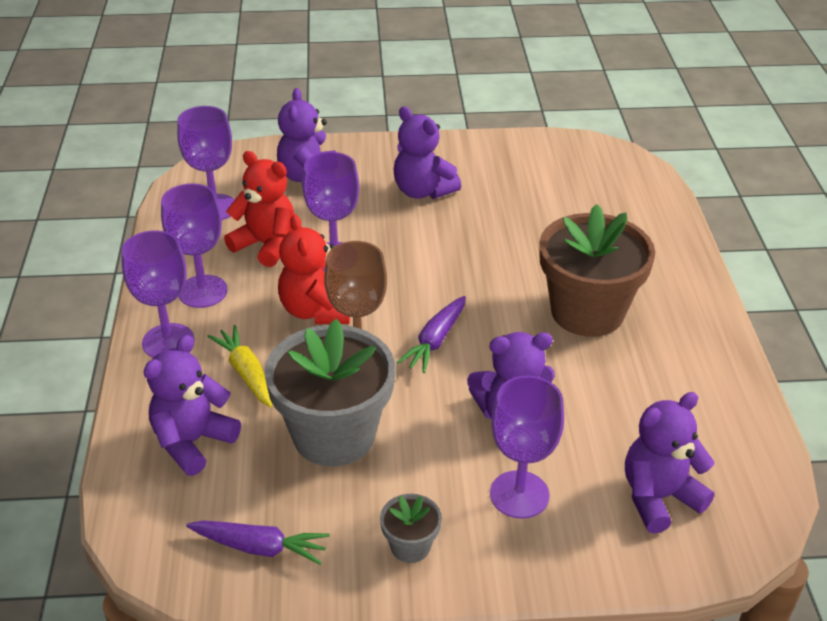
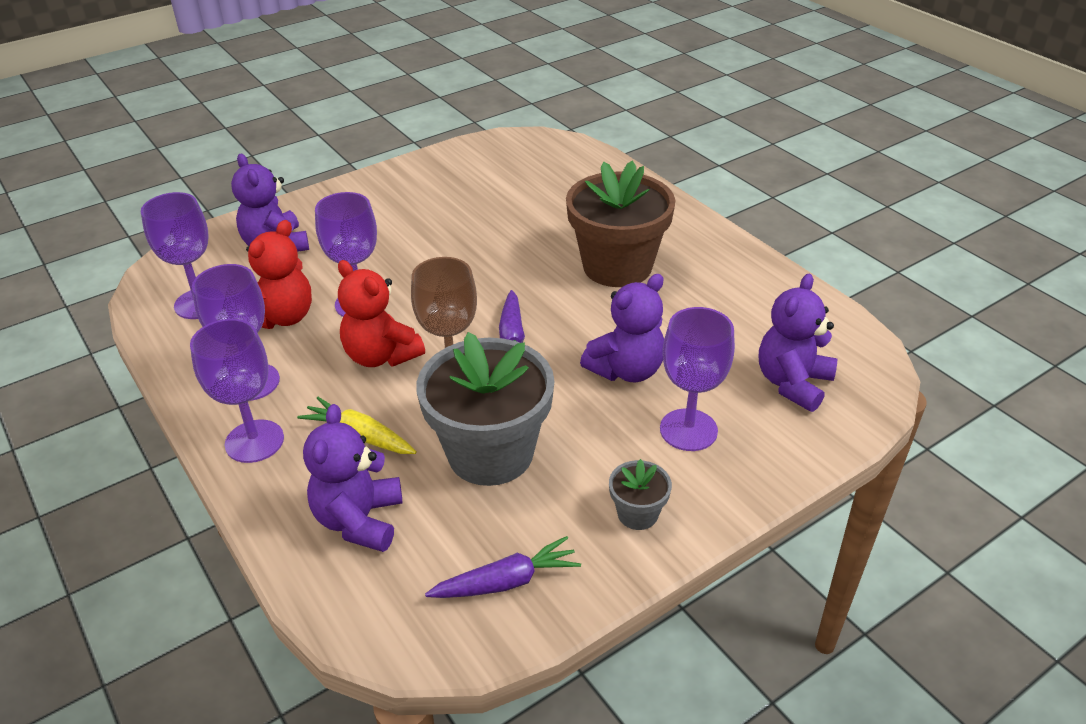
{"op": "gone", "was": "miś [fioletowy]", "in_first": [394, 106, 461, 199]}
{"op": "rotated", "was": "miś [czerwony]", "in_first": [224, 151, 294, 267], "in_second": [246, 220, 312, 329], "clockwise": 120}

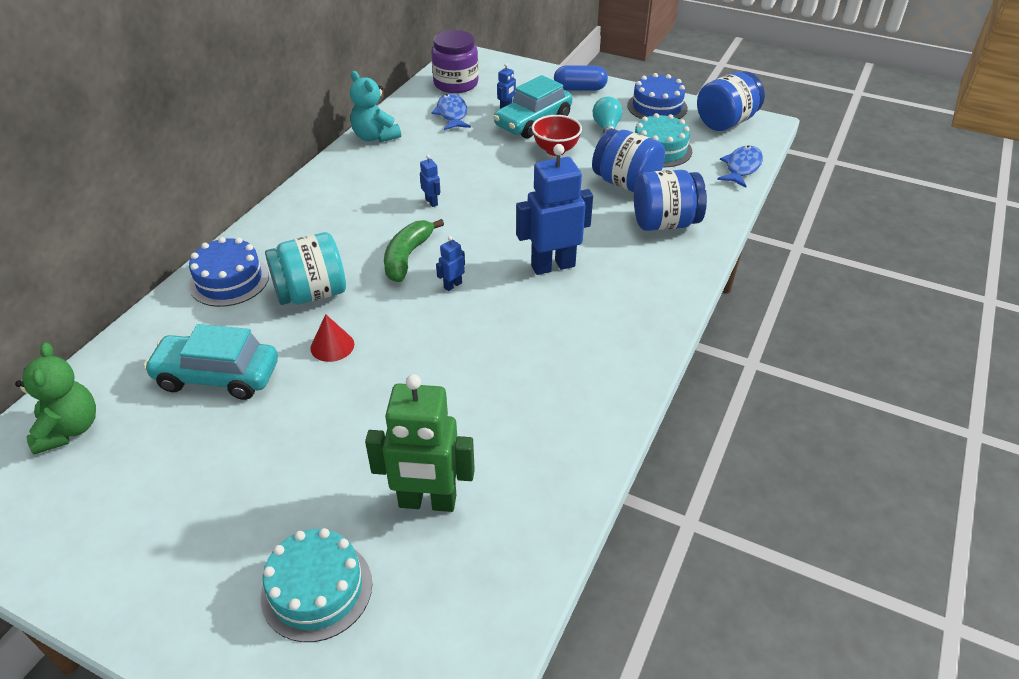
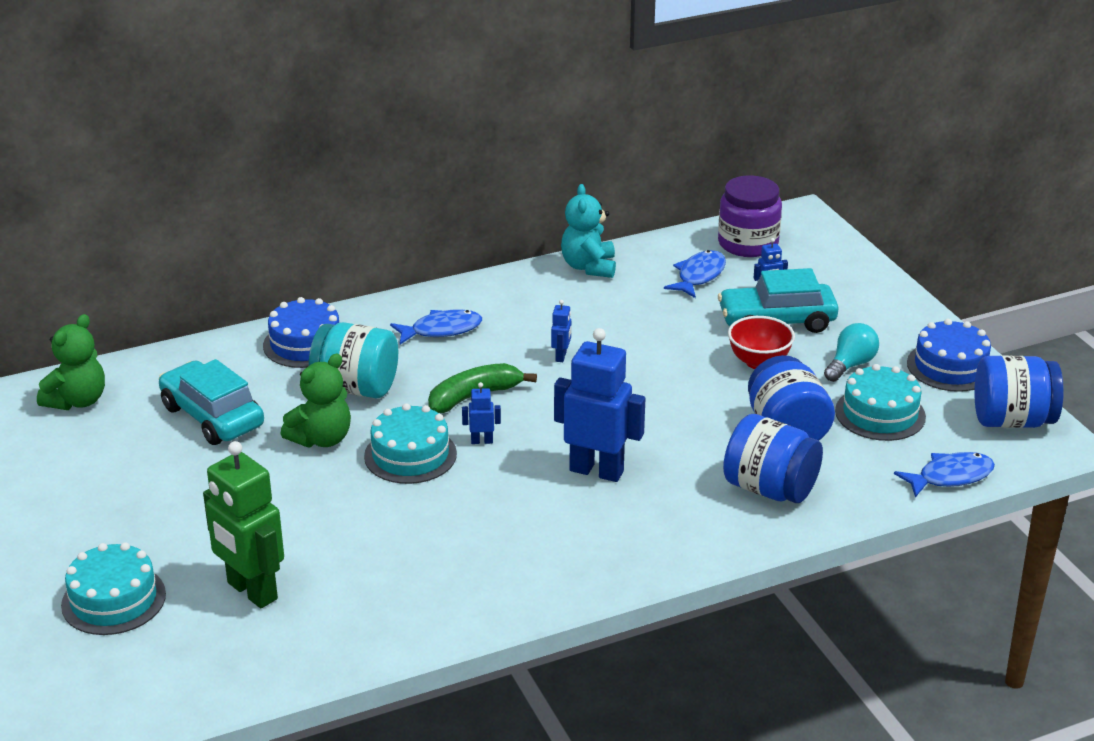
{"op": "gone", "was": "kapsułka [niebieski]", "in_first": [554, 65, 608, 91]}
{"op": "new", "now": "tort [turkusowy]", "in_second": [364, 403, 457, 484]}
{"op": "new", "now": "ryba [niebieski]", "in_second": [390, 309, 482, 344]}
{"op": "swapped", "was": "stożek [czerwony]", "now": "miś [zielony]", "in_first": [310, 314, 354, 362], "in_second": [281, 354, 351, 448]}

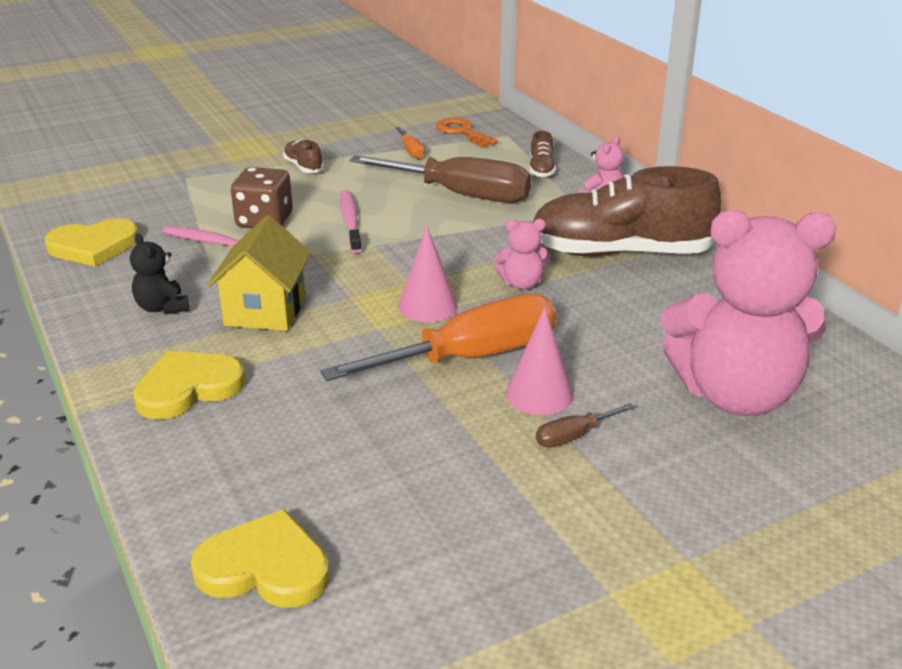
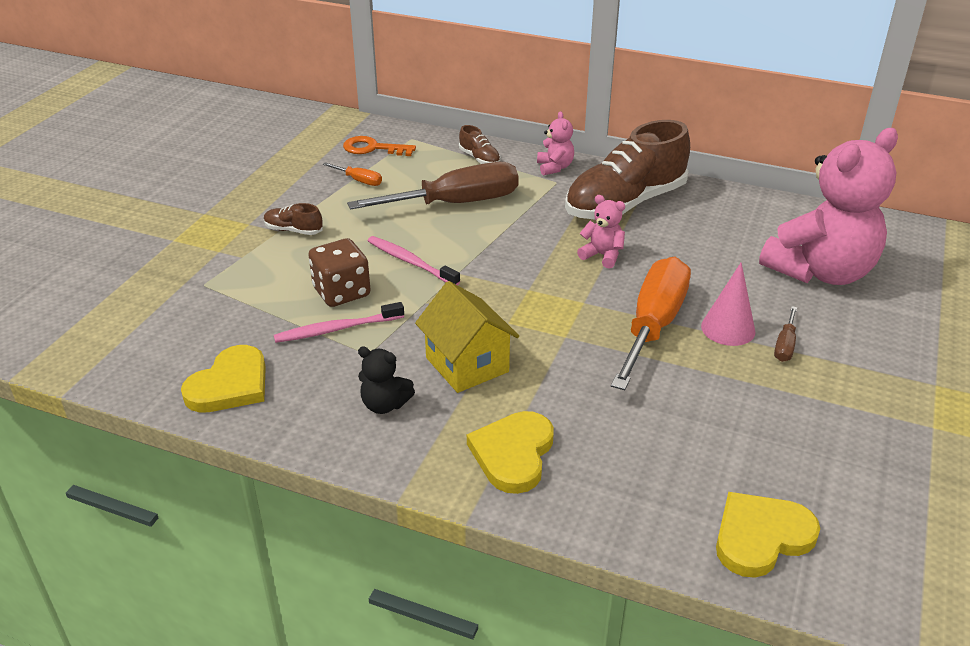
{"op": "gone", "was": "stożek [różowy]", "in_first": [398, 225, 458, 322]}
{"op": "rotated", "was": "miś [różowy]", "in_first": [494, 219, 551, 290], "in_second": [577, 195, 625, 269], "clockwise": -105}

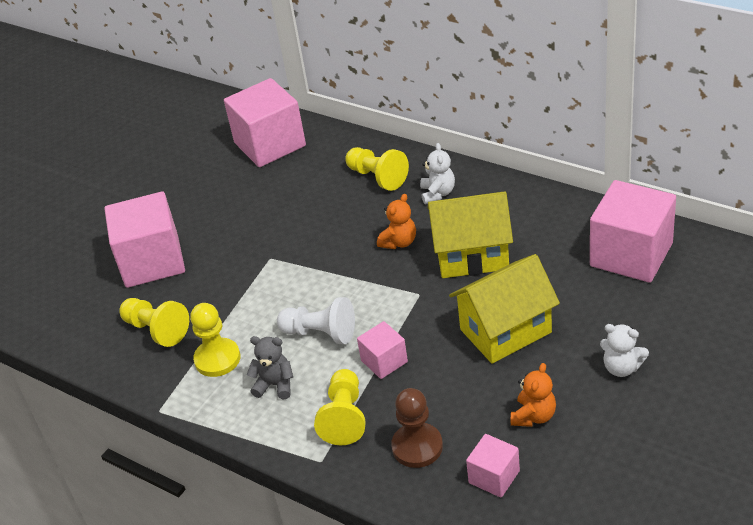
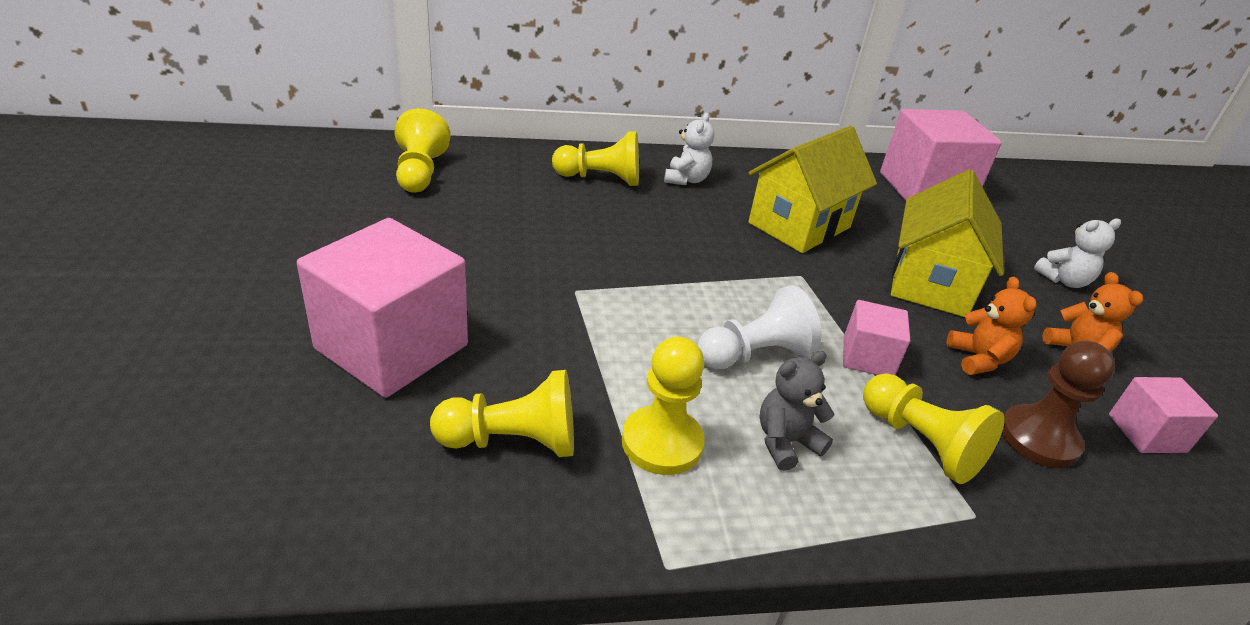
{"op": "shifted", "was": "miś [pomarańczowy]", "in_first": [377, 194, 416, 249], "in_second": [947, 276, 1036, 375]}
{"op": "swapped", "was": "sześcian [różowy]", "now": "pionek [żółty]", "in_first": [224, 78, 306, 167], "in_second": [394, 109, 451, 193]}
{"op": "rotated", "was": "miś [biały]", "in_first": [420, 143, 455, 204], "in_second": [664, 113, 714, 185], "clockwise": 60}

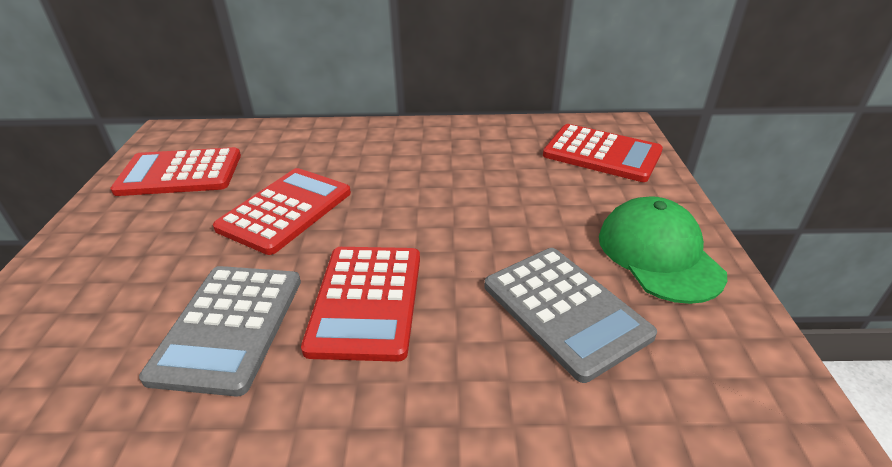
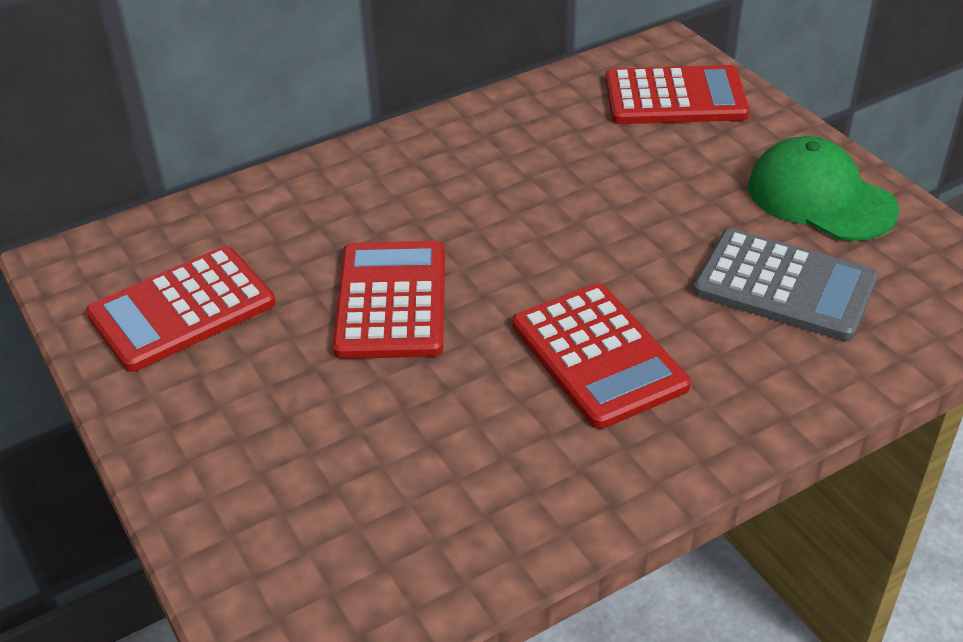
{"op": "gone", "was": "kalkulator [szary]", "in_first": [139, 266, 301, 397]}

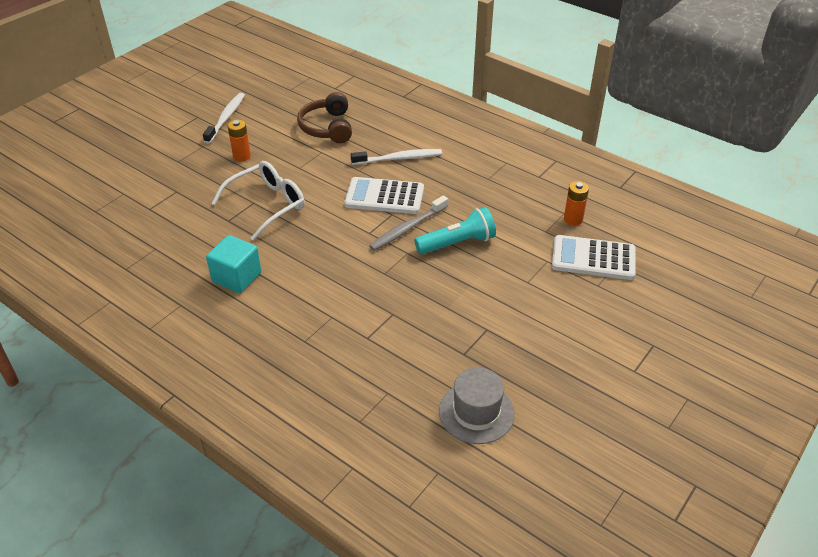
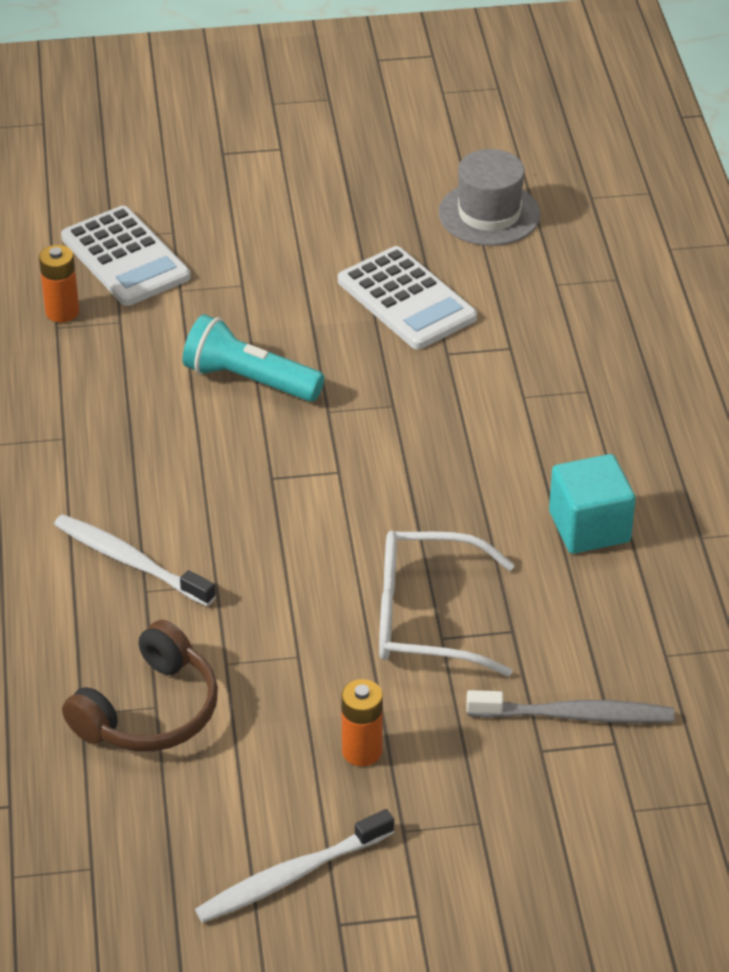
{"op": "shifted", "was": "kalkulator [biały]", "in_first": [344, 177, 424, 214], "in_second": [338, 246, 477, 349]}
{"op": "shifted", "was": "szczoteczka do zębów [szary]", "in_first": [369, 195, 448, 251], "in_second": [466, 690, 674, 723]}

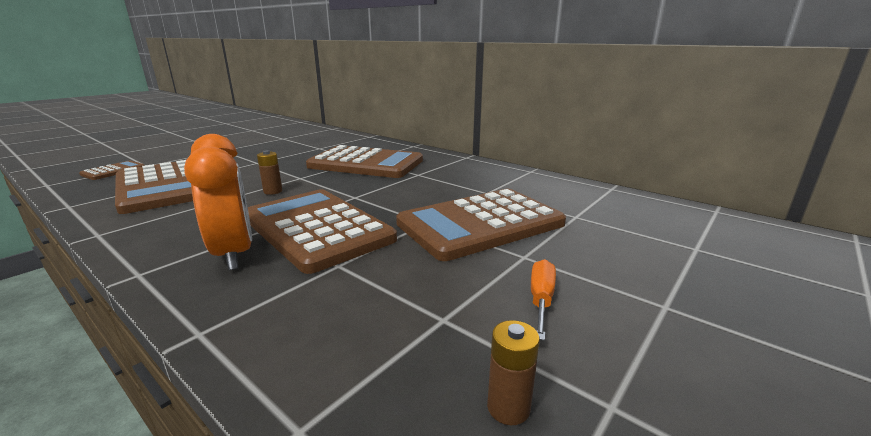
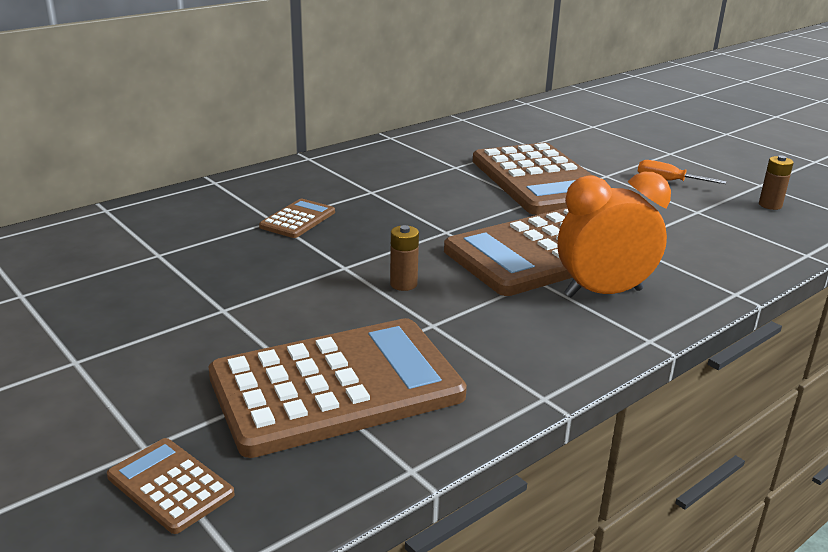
{"op": "scaled", "was": "kalkulator [brązowy]", "in_first": [306, 145, 423, 178], "in_second": [259, 199, 335, 238], "ratio": 0.44}

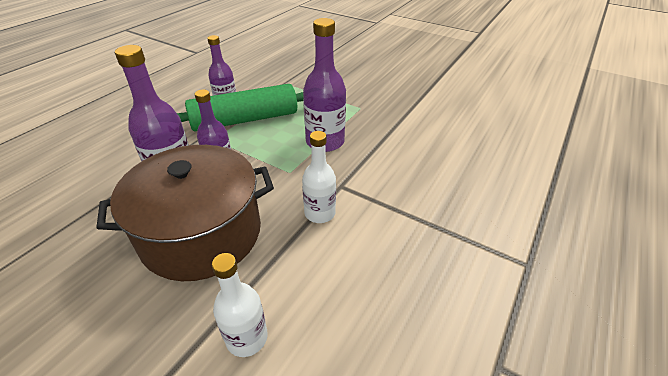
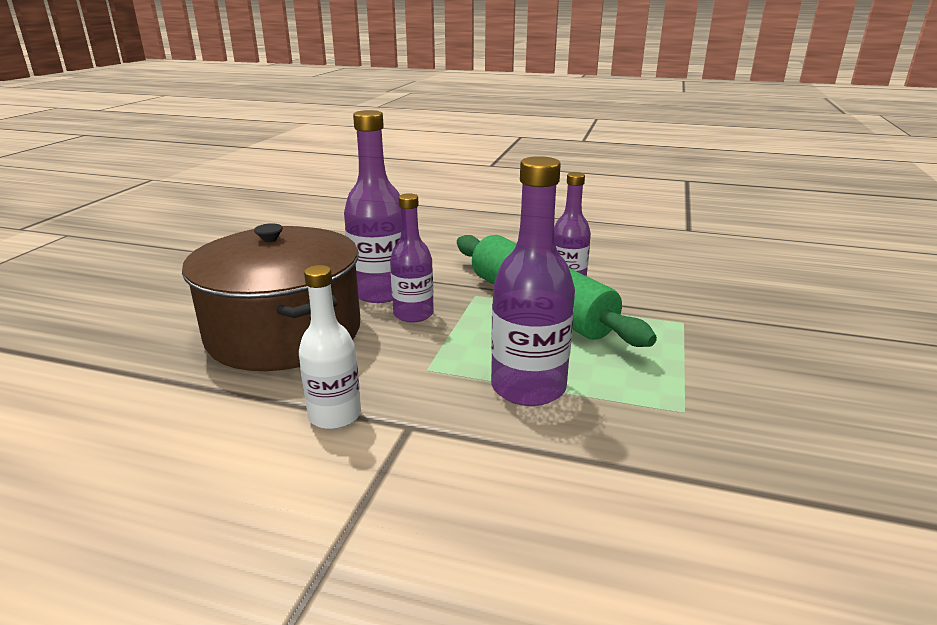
{"op": "gone", "was": "butelka [biały]", "in_first": [212, 253, 268, 357]}

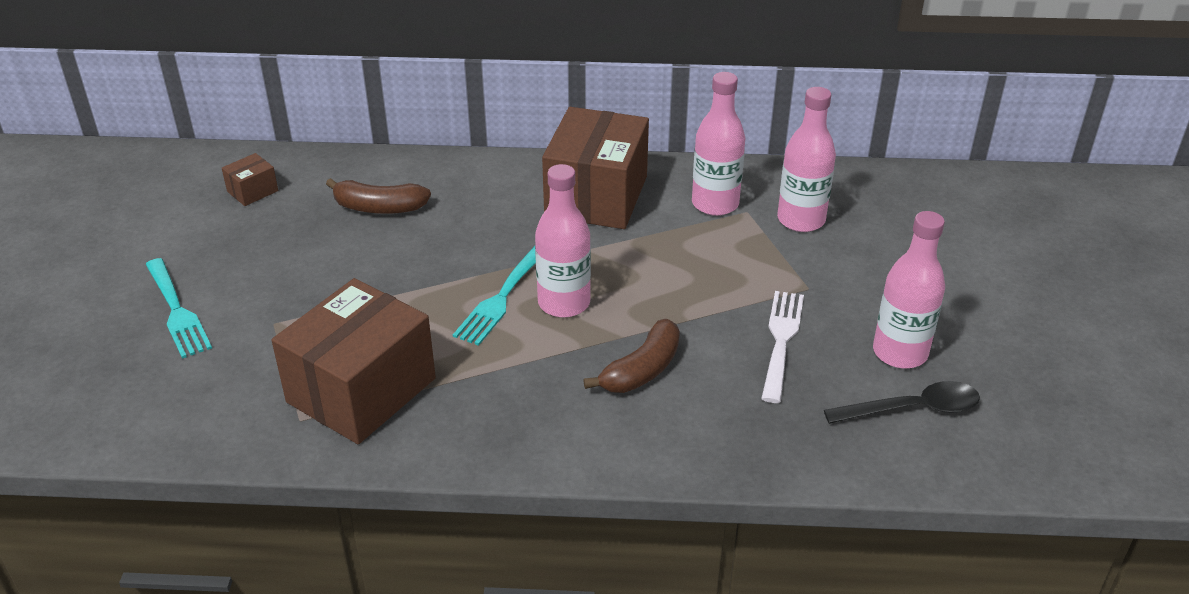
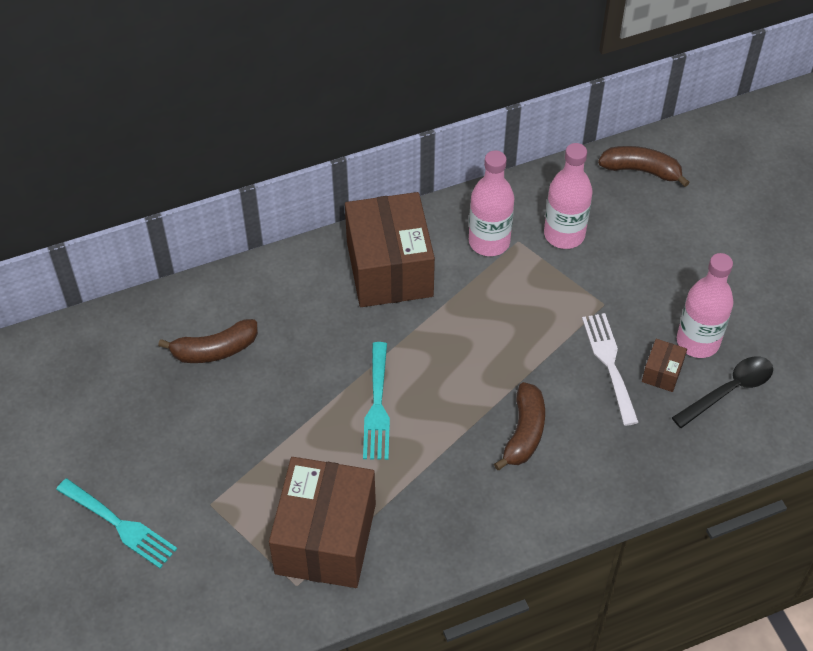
{"op": "gone", "was": "butelka [różowy]", "in_first": [535, 164, 591, 318]}
{"op": "new", "now": "banan [brązowy]", "in_second": [598, 146, 690, 187]}
{"op": "shifted", "was": "pudełko [brązowy]", "in_first": [222, 153, 278, 206], "in_second": [642, 339, 687, 392]}

